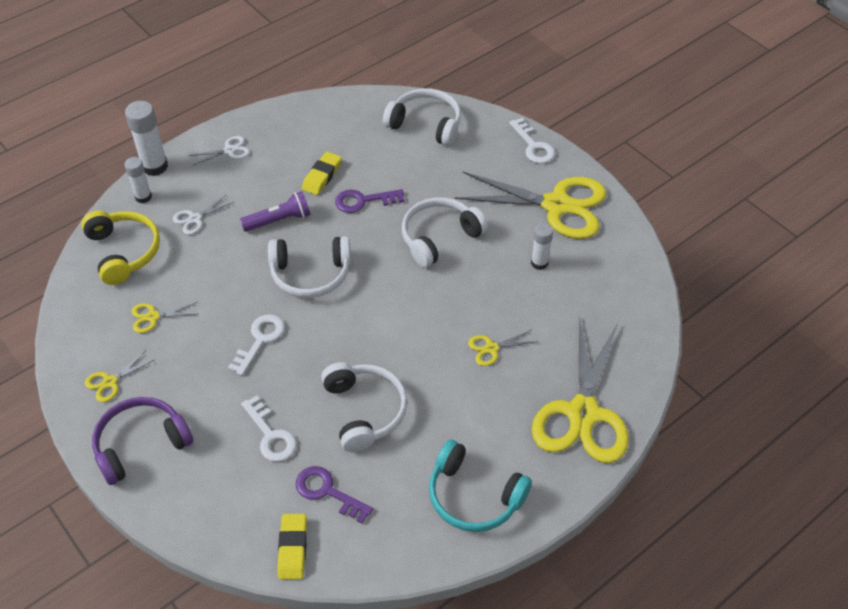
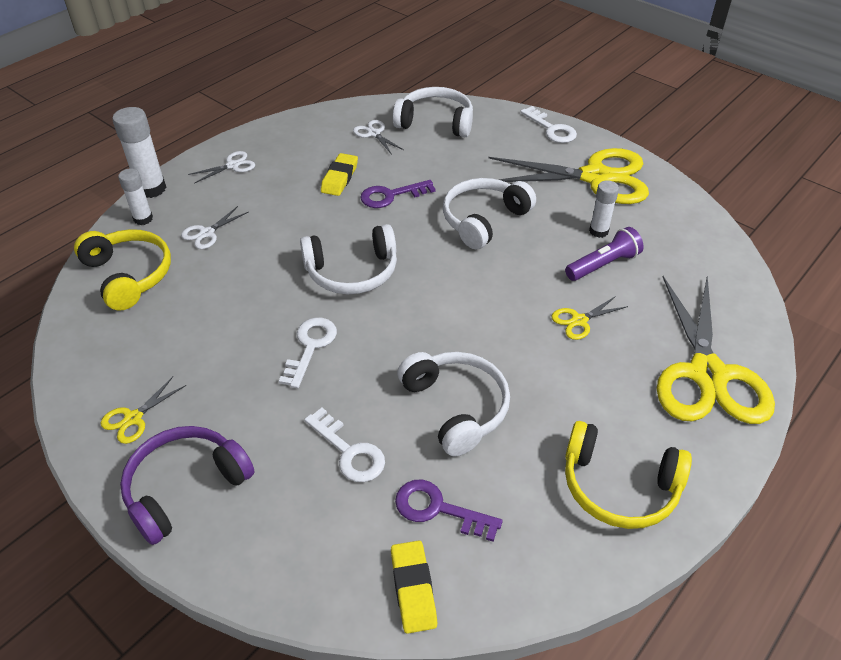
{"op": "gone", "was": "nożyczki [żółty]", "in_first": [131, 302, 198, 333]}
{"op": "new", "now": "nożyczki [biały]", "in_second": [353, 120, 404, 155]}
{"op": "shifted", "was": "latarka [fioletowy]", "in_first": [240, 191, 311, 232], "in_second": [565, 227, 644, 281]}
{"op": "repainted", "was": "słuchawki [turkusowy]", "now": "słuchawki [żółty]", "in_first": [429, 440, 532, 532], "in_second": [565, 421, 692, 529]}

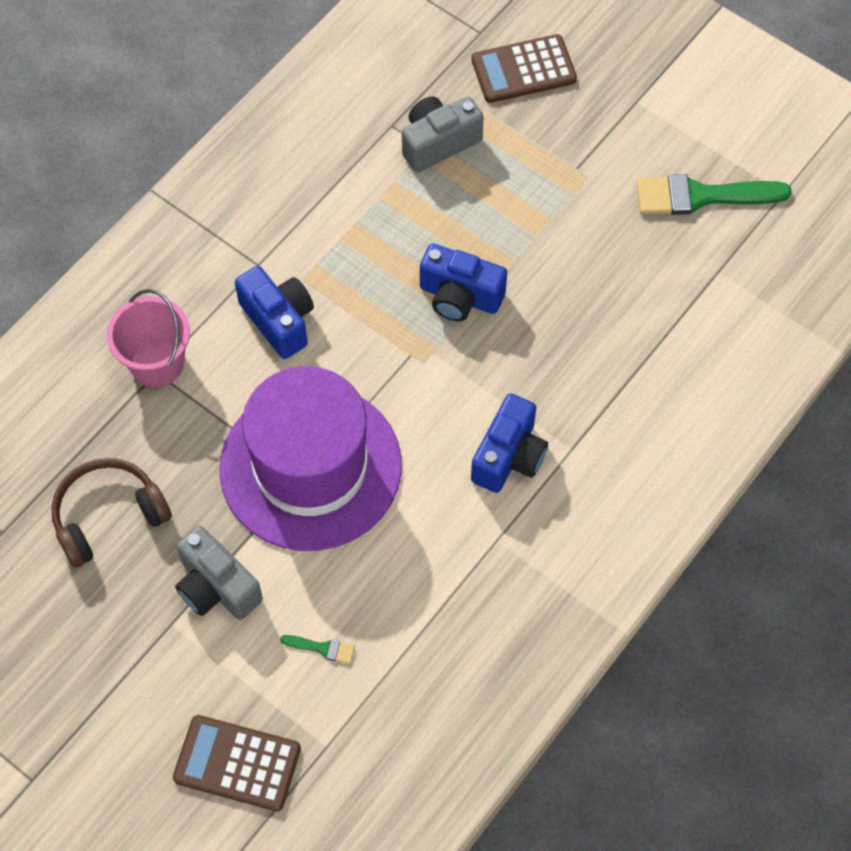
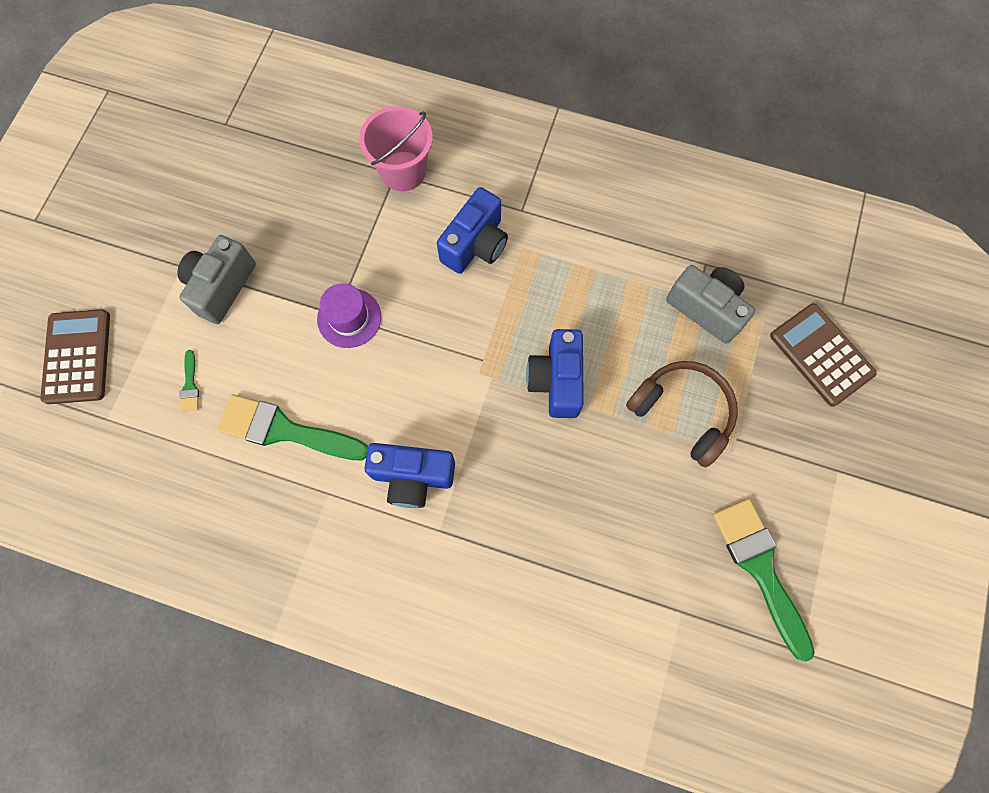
{"op": "new", "now": "pędzel [zielony]", "in_second": [217, 394, 368, 460]}
{"op": "shifted", "was": "słuchawki [brązowy]", "in_first": [51, 458, 172, 568], "in_second": [626, 361, 738, 468]}
{"op": "scaled", "was": "kapelusz [fioletowy]", "in_first": [219, 366, 402, 551], "in_second": [317, 283, 381, 348], "ratio": 0.4}

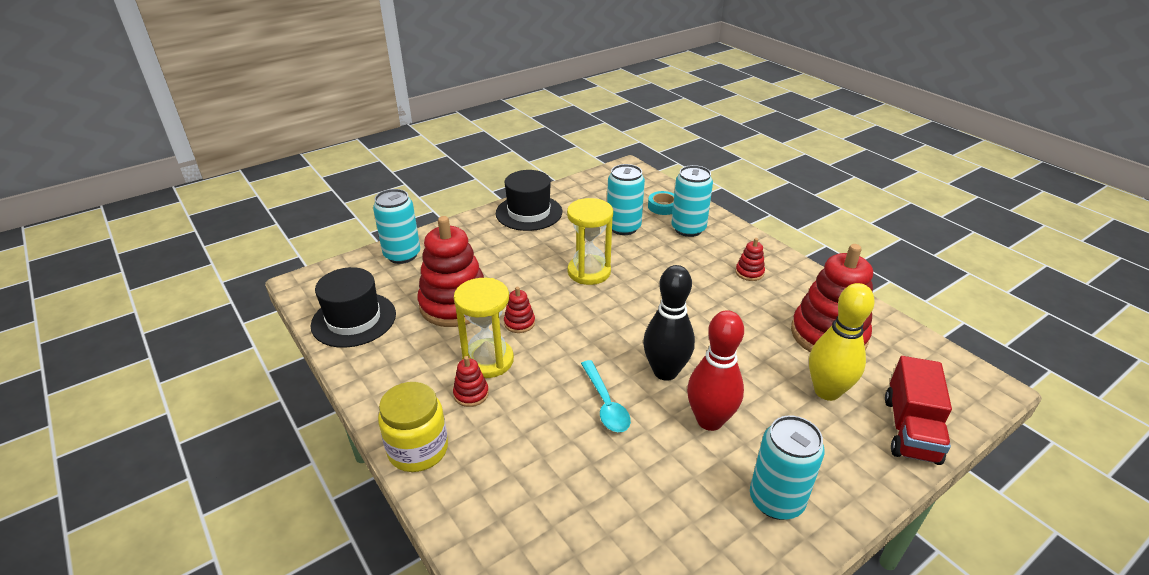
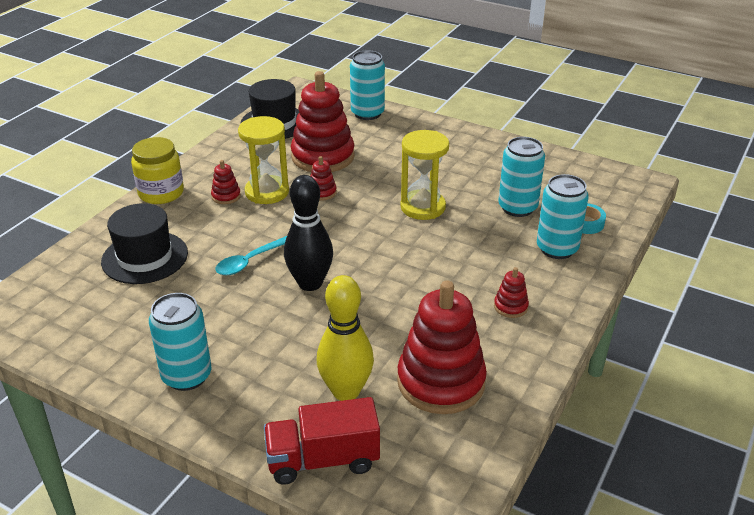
{"op": "gone", "was": "kręgiel [czerwony]", "in_first": [687, 310, 744, 431]}
{"op": "shifted", "was": "kapelusz [czarny]", "in_first": [496, 170, 562, 231], "in_second": [101, 203, 188, 284]}

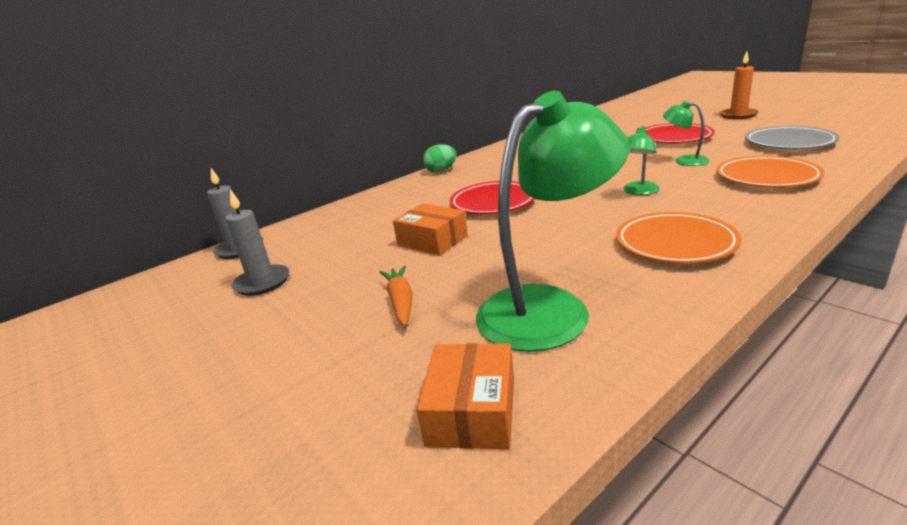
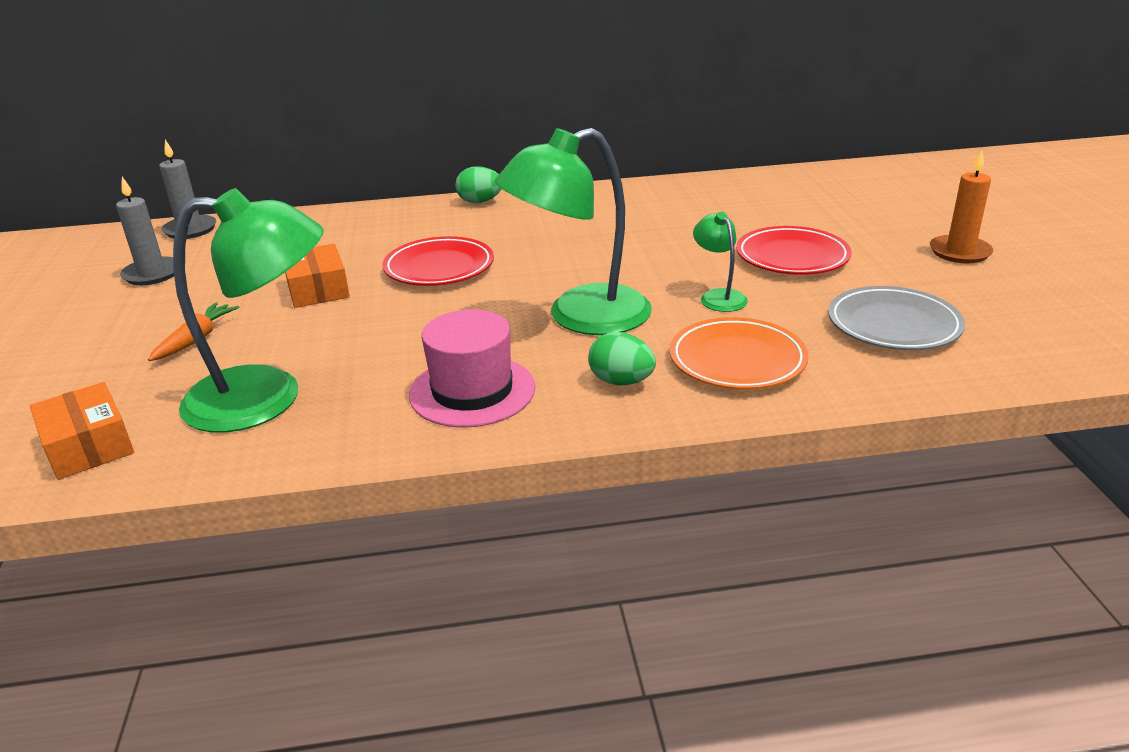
{"op": "new", "now": "jajko [zielony]", "in_second": [588, 332, 656, 385]}
{"op": "swapped", "was": "talerz [pomarańczowy]", "now": "kapelusz [różowy]", "in_first": [616, 212, 741, 264], "in_second": [409, 310, 536, 428]}
{"op": "rotated", "was": "pudełko [pomarańczowy]", "in_first": [417, 343, 514, 449], "in_second": [30, 382, 134, 480], "clockwise": -75}
{"op": "scaled", "was": "lampka [zielony]", "in_first": [623, 126, 660, 195], "in_second": [495, 128, 652, 335], "ratio": 2.14}

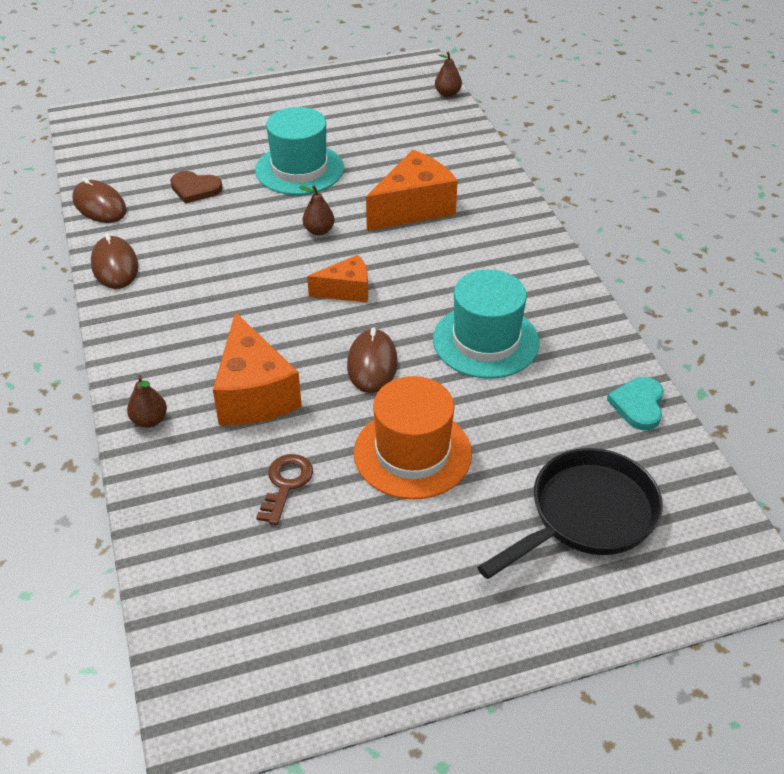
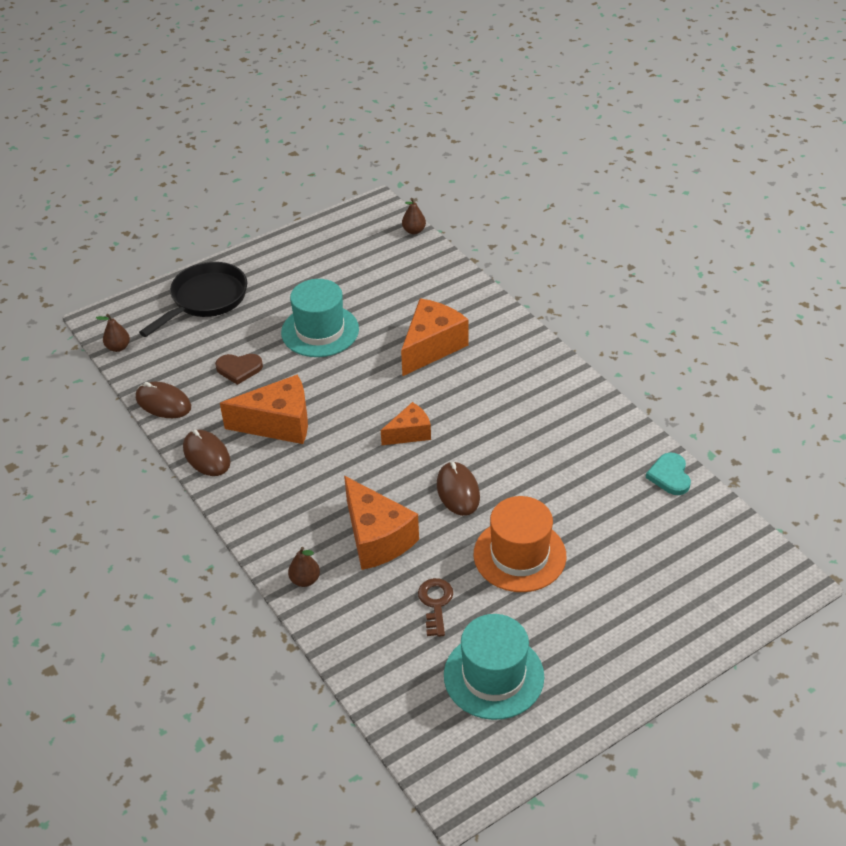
{"op": "new", "now": "ser [pomarańczowy]", "in_second": [220, 375, 308, 444]}
{"op": "shifted", "was": "gruszka [brązowy]", "in_first": [299, 185, 335, 235], "in_second": [96, 314, 130, 352]}
{"op": "shifted", "was": "kapelusz [turkusowy]", "in_first": [433, 269, 540, 379], "in_second": [444, 614, 544, 720]}
{"op": "shifted", "was": "patelnia [czarny]", "in_first": [477, 448, 663, 579], "in_second": [139, 262, 247, 337]}

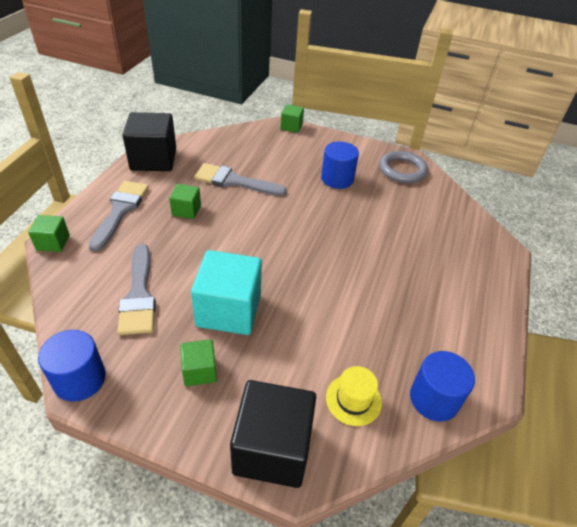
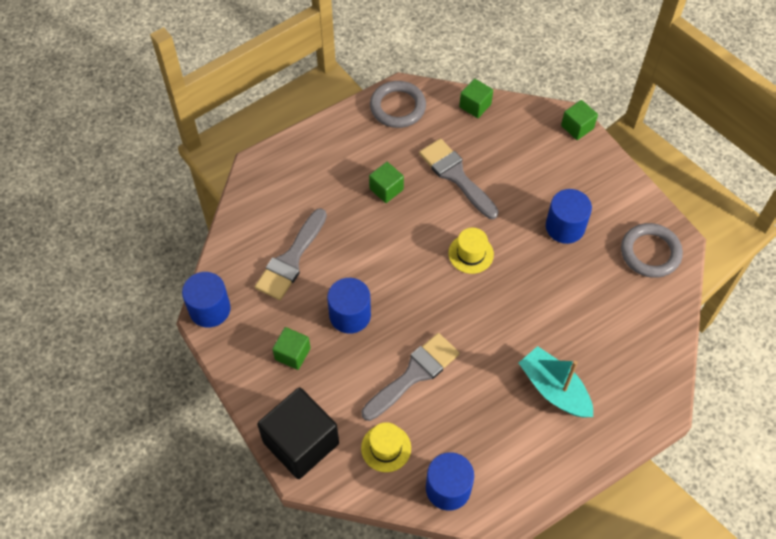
{"op": "new", "now": "kapelusz [żółty]", "in_second": [448, 228, 494, 274]}
{"op": "new", "now": "łódka [turkusowy]", "in_second": [519, 346, 593, 418]}
{"op": "shifted", "was": "sześcian [zielony]", "in_first": [28, 215, 70, 252], "in_second": [459, 79, 493, 118]}
{"op": "shifted", "was": "pędzel [szary]", "in_first": [89, 181, 149, 252], "in_second": [361, 333, 460, 421]}
{"op": "swapped", "was": "sześcian [czarny]", "now": "pierścień [szary]", "in_first": [123, 112, 176, 171], "in_second": [370, 81, 426, 128]}
{"op": "swapped", "was": "sześcian [turkusowy]", "now": "walec [niebieski]", "in_first": [191, 250, 262, 335], "in_second": [327, 278, 371, 334]}

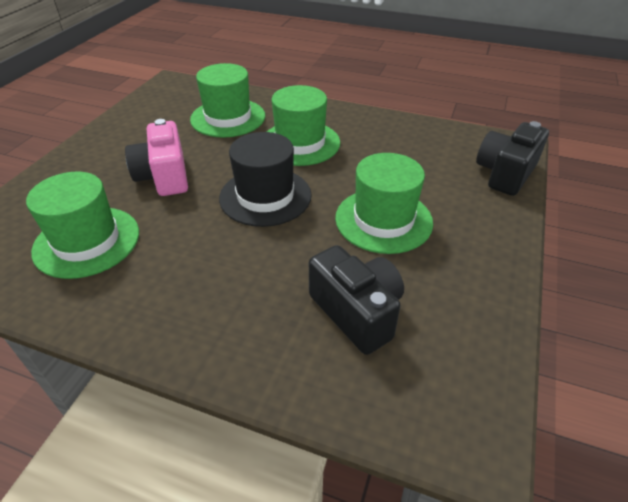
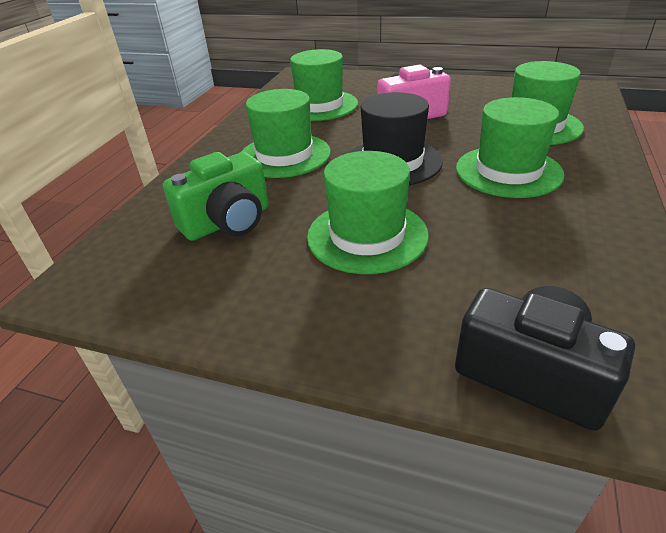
{"op": "new", "now": "kapelusz [zielony]", "in_second": [241, 89, 331, 178]}
{"op": "repainted", "was": "aparat fotograficzny [czarny]", "now": "aparat fotograficzny [zielony]", "in_first": [309, 245, 404, 355], "in_second": [163, 152, 269, 241]}

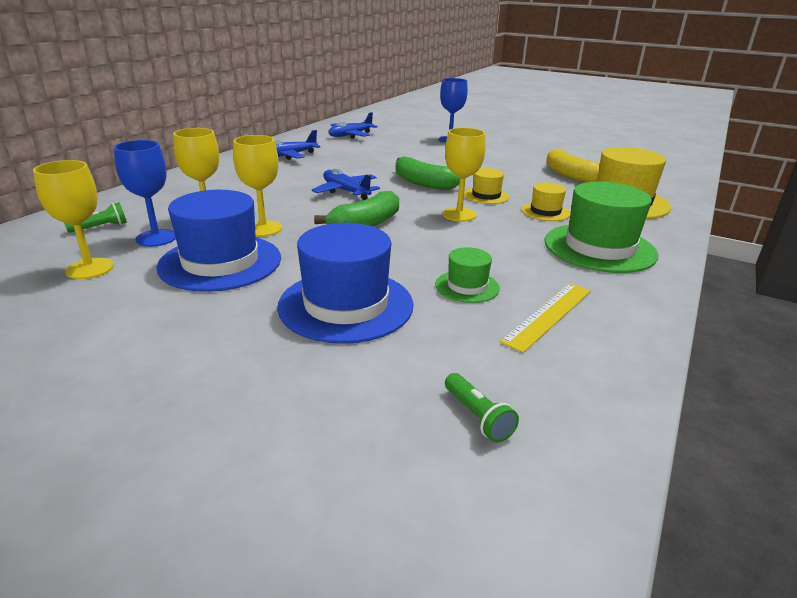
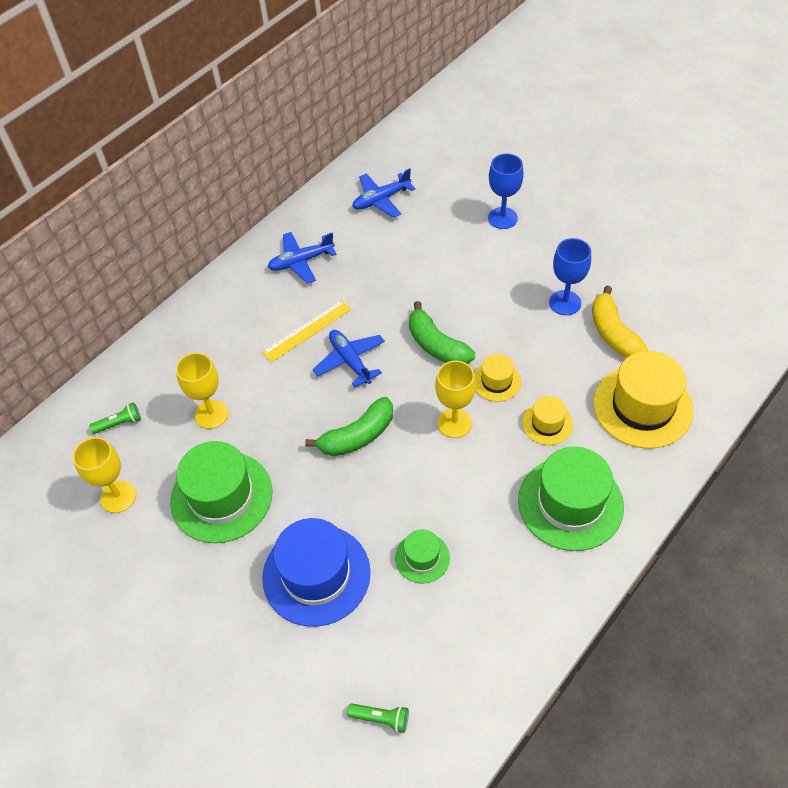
{"op": "gone", "was": "kielich [żółty]", "in_first": [233, 135, 282, 237]}
{"op": "shifted", "was": "kielich [niebieski]", "in_first": [114, 140, 176, 247], "in_second": [549, 238, 591, 315]}
{"op": "shifted", "was": "linijka [żółty]", "in_first": [500, 283, 591, 353], "in_second": [262, 300, 351, 362]}
{"op": "repainted", "was": "kapelusz [niebieski]", "now": "kapelusz [zielony]", "in_first": [156, 190, 281, 292], "in_second": [170, 441, 272, 543]}
{"op": "rotated", "was": "latarka [zielony]", "in_first": [445, 373, 519, 443], "in_second": [347, 703, 409, 733], "clockwise": -60}

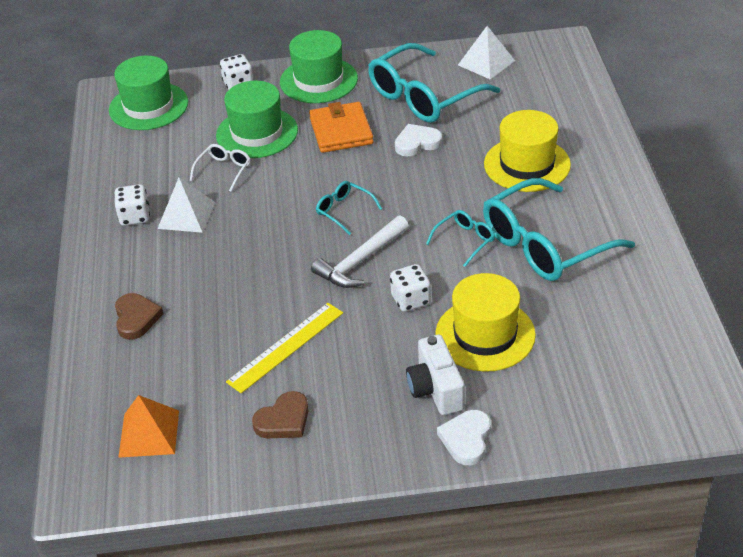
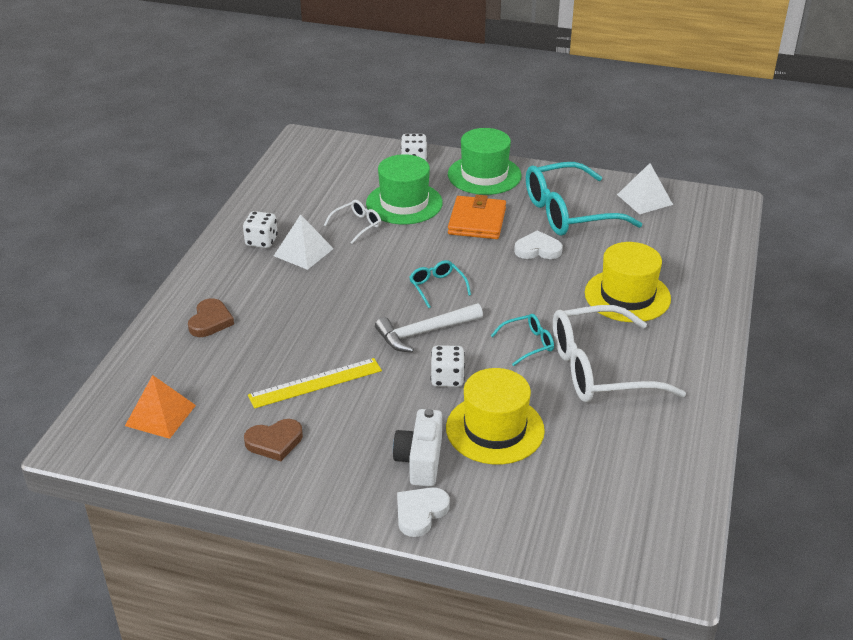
{"op": "gone", "was": "kapelusz [zielony]", "in_first": [109, 55, 188, 130]}
{"op": "repainted", "was": "okulary [turkusowy]", "now": "okulary [biały]", "in_first": [483, 178, 635, 281], "in_second": [553, 305, 686, 402]}

